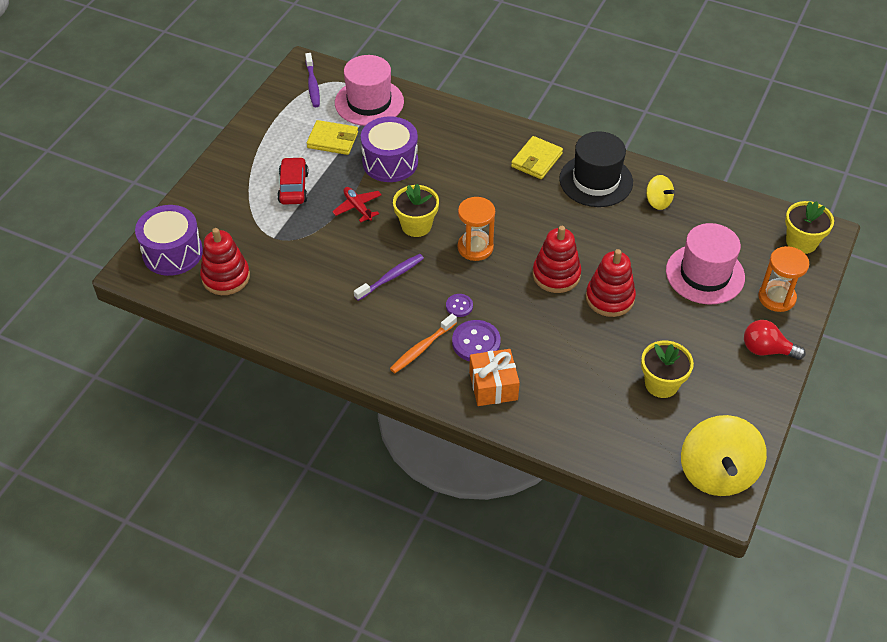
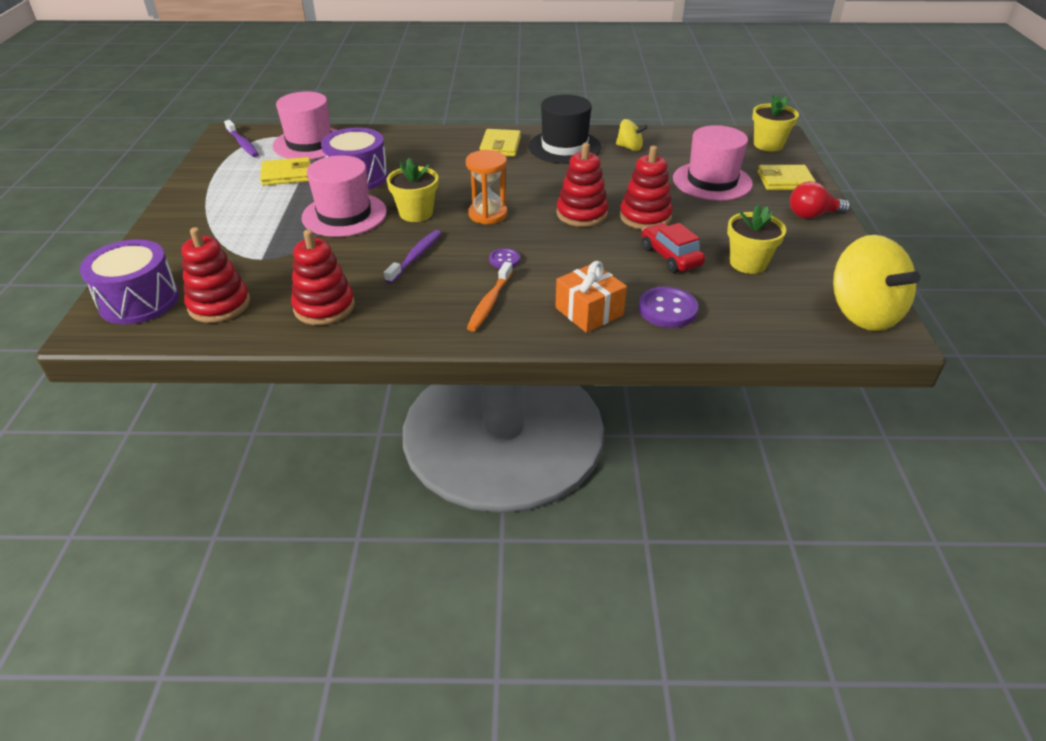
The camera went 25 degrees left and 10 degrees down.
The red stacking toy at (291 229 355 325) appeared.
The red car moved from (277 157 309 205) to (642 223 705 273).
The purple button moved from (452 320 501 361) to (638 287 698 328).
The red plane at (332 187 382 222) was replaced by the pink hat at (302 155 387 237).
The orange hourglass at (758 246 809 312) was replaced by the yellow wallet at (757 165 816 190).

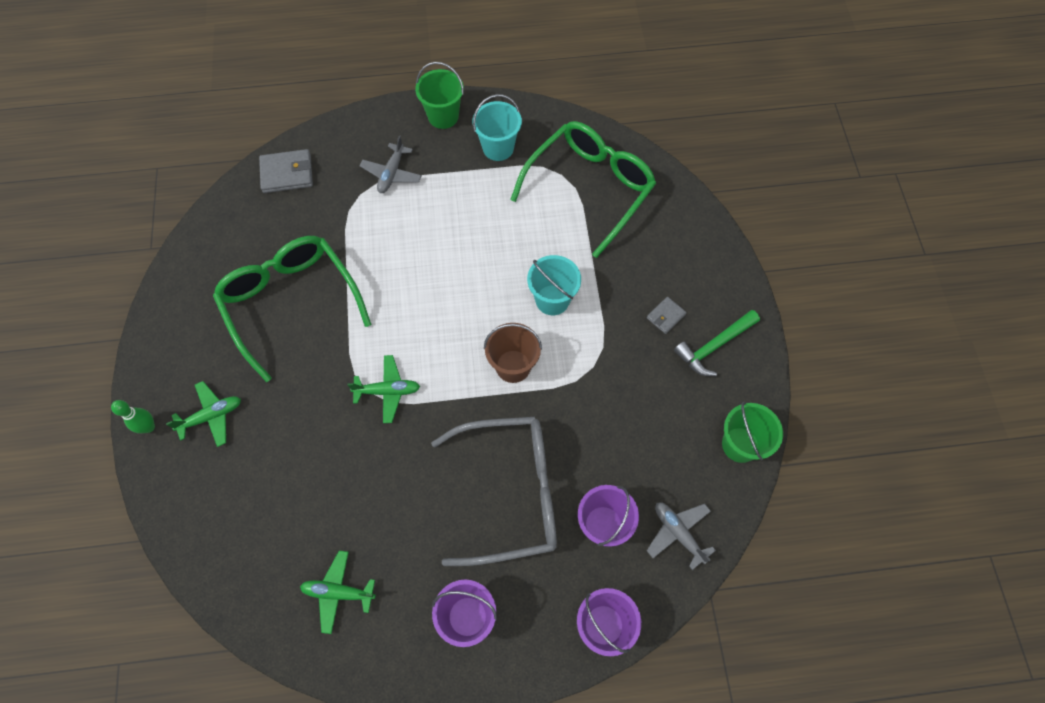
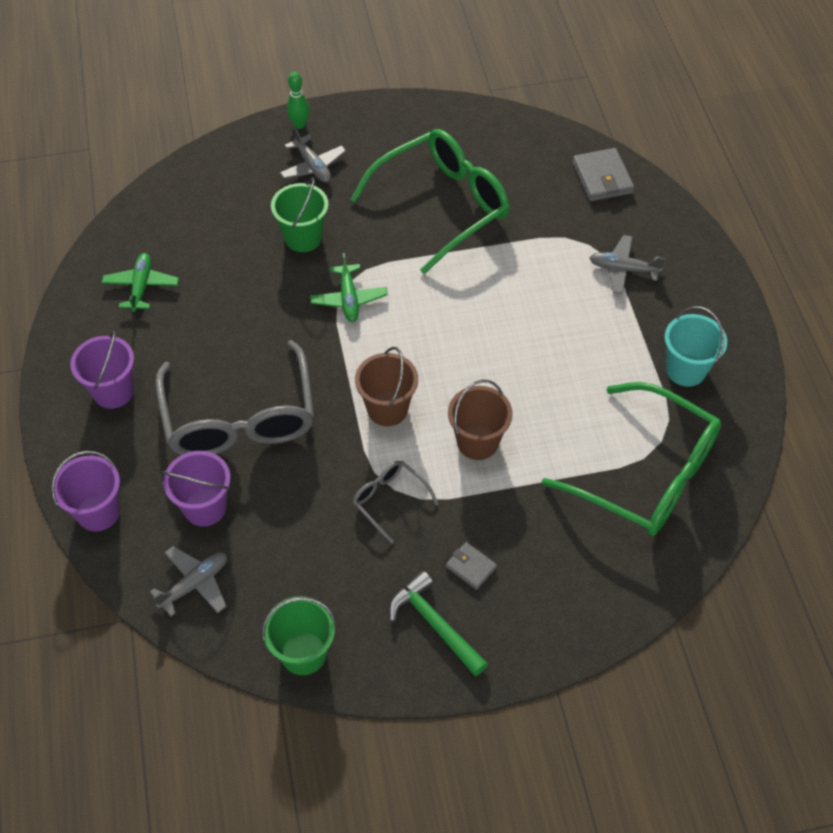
The camera went 85 degrees right and 10 degrees down.
The grey glasses at (353 461 438 544) appeared.
The green bucket moved from (415 62 464 129) to (271 177 329 252).
The green plane at (166 381 241 447) became the grey plane at (280 127 346 183).
The turquoise bucket at (527 255 581 315) became the brown bucket at (448 379 513 460).

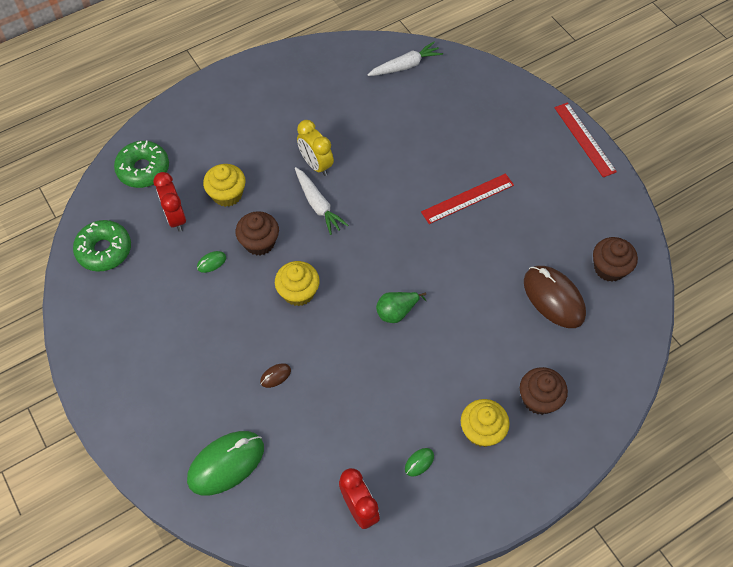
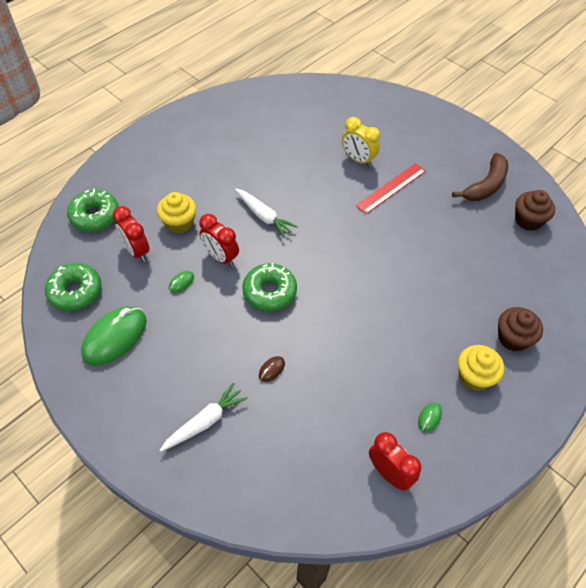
The camera went 15 degrees left and 5 degrees down.
The green pear at (376 292 426 323) disappeared.
The brown mouse at (524 266 586 328) disappeared.
The red ruler at (554 102 617 177) disappeared.
The brown banana at (452 153 508 201) appeared.
The green mouse moved from (187 431 264 496) to (81 306 147 366).
The yellow clock moved from (297 120 334 176) to (342 117 380 167).
The white carrot moved from (368 42 443 76) to (160 383 248 452).
The brown cupcake at (235 211 279 256) was replaced by the red clock at (199 214 239 267).
The yellow cupcake at (275 261 320 306) was replaced by the green donut at (242 263 297 312).

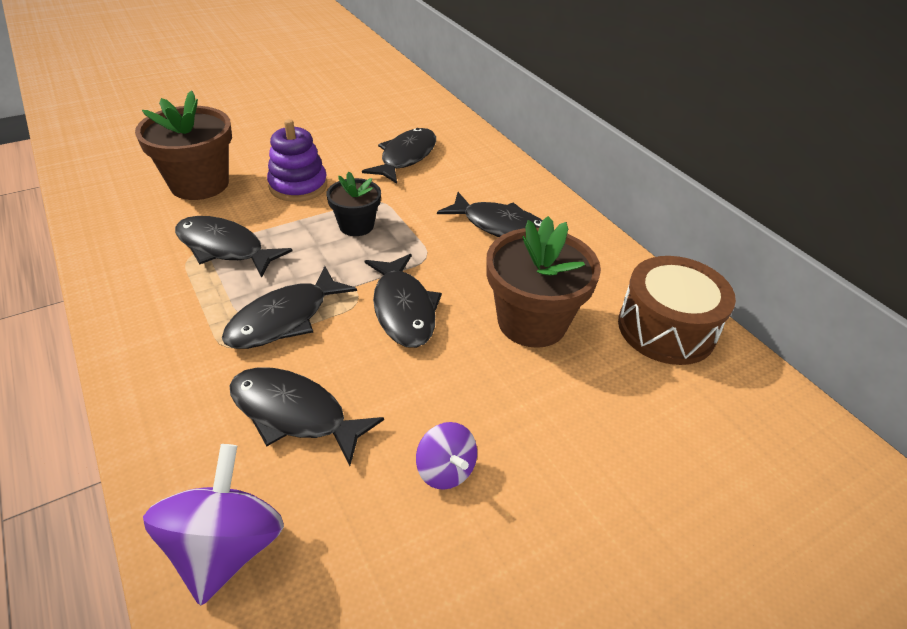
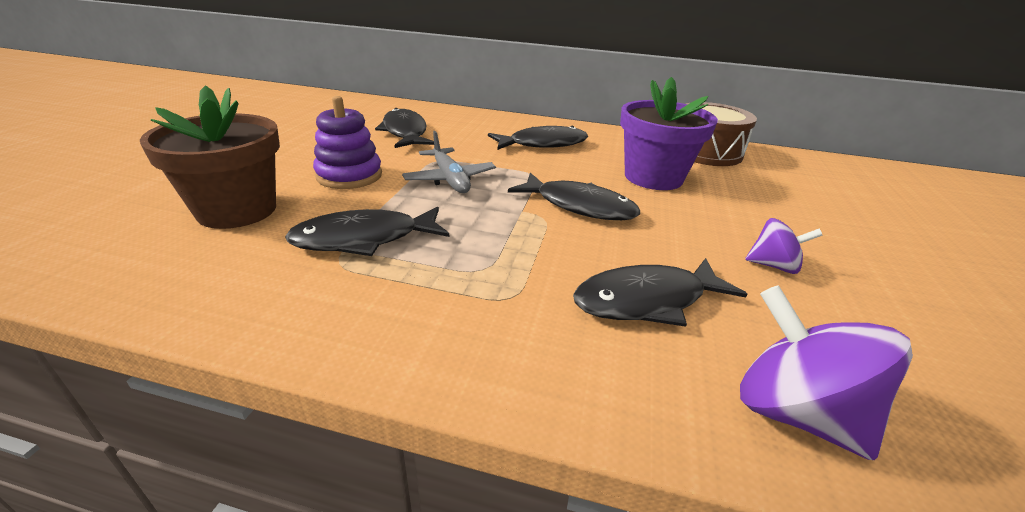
The camera went 45 degrees left and 10 degrees down.
The black fish at (222 266 357 349) disappeared.
The black flower pot at (326 171 381 236) was replaced by the grey plane at (402 131 496 193).
The brown flower pot at (486 216 601 348) became the purple flower pot at (620 77 718 190).

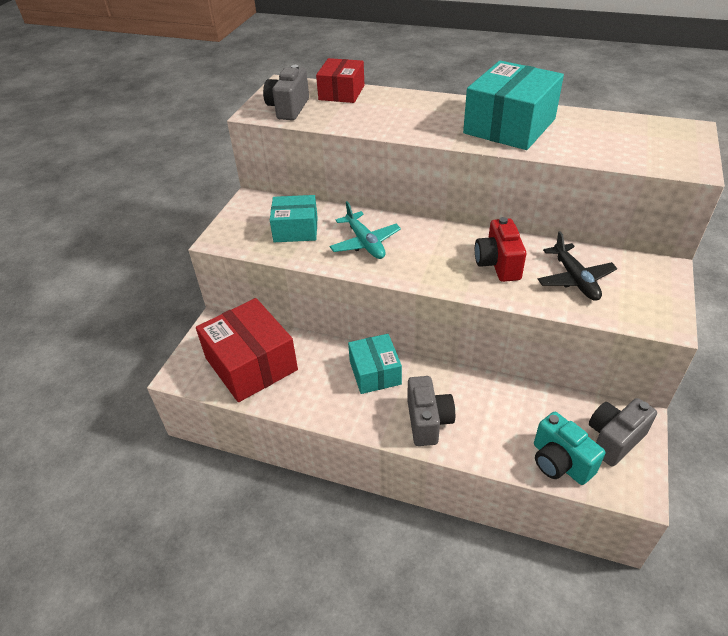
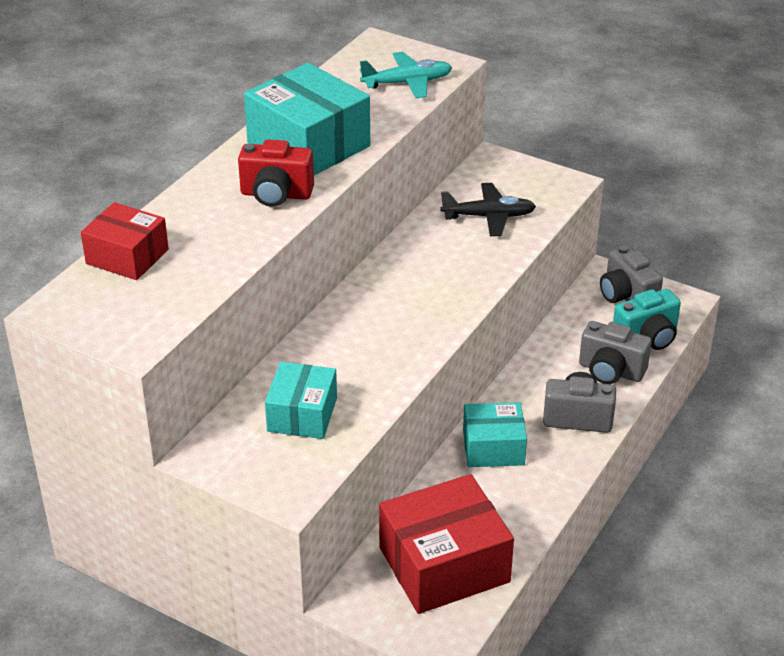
The camera went 80 degrees left and 5 degrees down.
The grey camera moved from (263 65 309 120) to (579 321 652 384).
The turquoise plane moved from (330 201 401 259) to (360 52 452 98).
The red camera moved from (475 217 526 282) to (238 139 314 207).

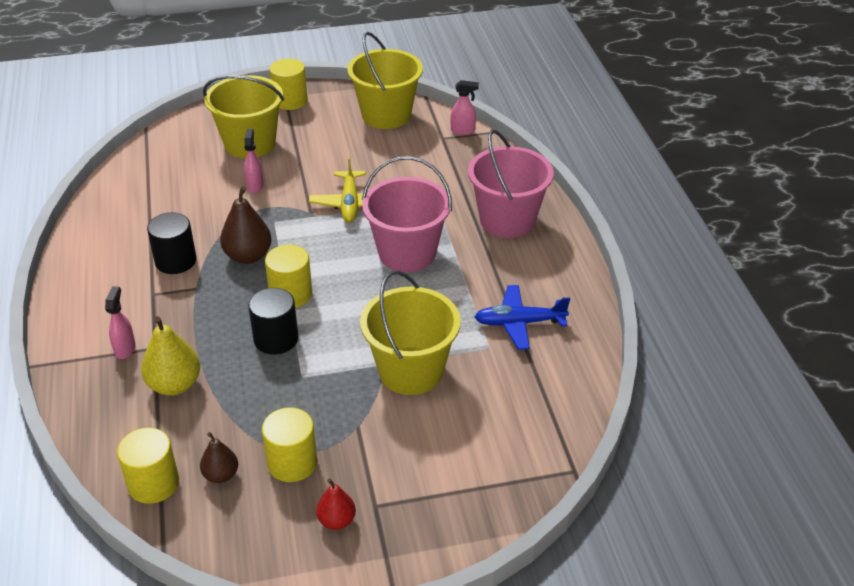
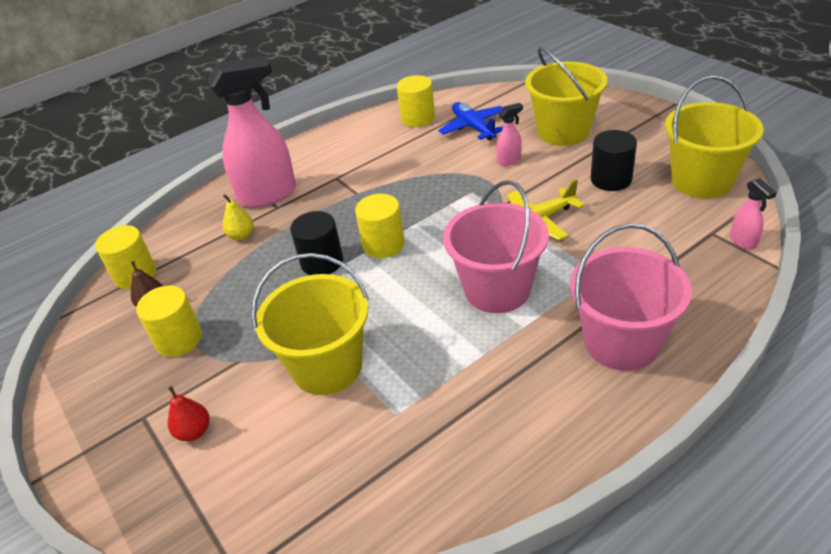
The camera went 70 degrees right and 0 degrees up.
The brown pear at (220 186 272 264) disappeared.
The black cylinder moved from (147 212 197 274) to (591 130 637 191).
The yellow cylinder moved from (269 59 308 110) to (397 75 435 127).
The red pear moved from (316 478 356 530) to (168 386 209 441).
The blue plane moved from (474 285 570 350) to (438 102 503 141).
The pink spray bottle at (105 286 135 359) changed to 2.33 times the size.
The yellow pear at (141 316 200 396) changed to 0.61 times the size.

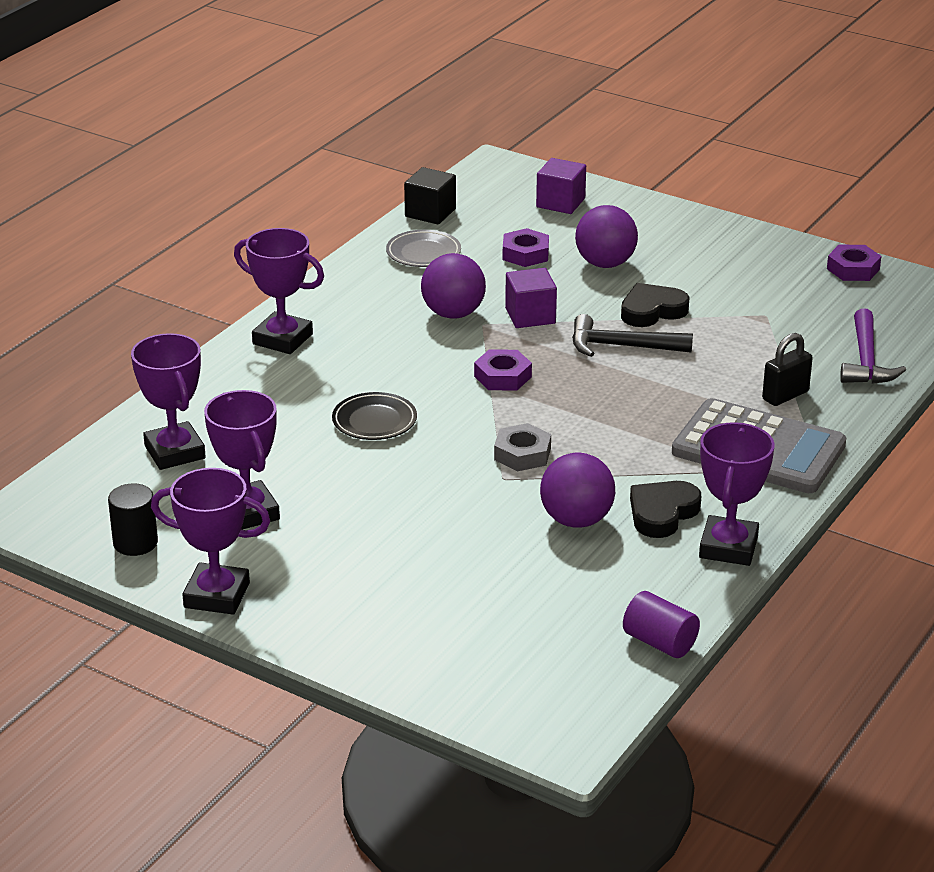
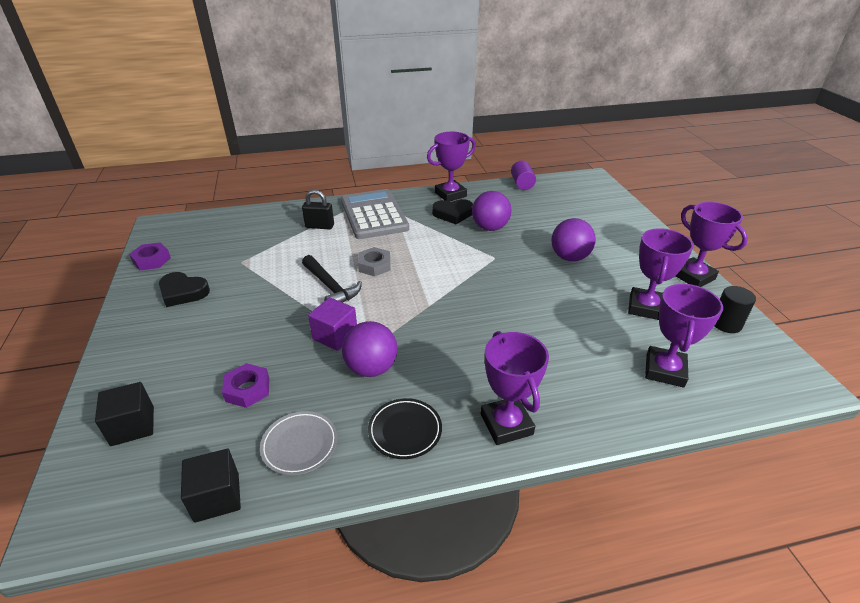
The camera went 135 degrees left and 5 degrees up.
The purple nut at (474 349 532 391) disappeared.
The purple hammer at (840 308 906 384) disappeared.
The black plate moved from (332 392 417 440) to (368 398 442 459).
The grey nut moved from (494 423 551 471) to (358 247 391 277).
The purple ball moved from (575 205 638 268) to (551 218 596 261).
The black heart moved from (621 283 690 327) to (159 272 210 307).
The purple cube at (536 158 586 214) became the black cube at (95 382 154 446).

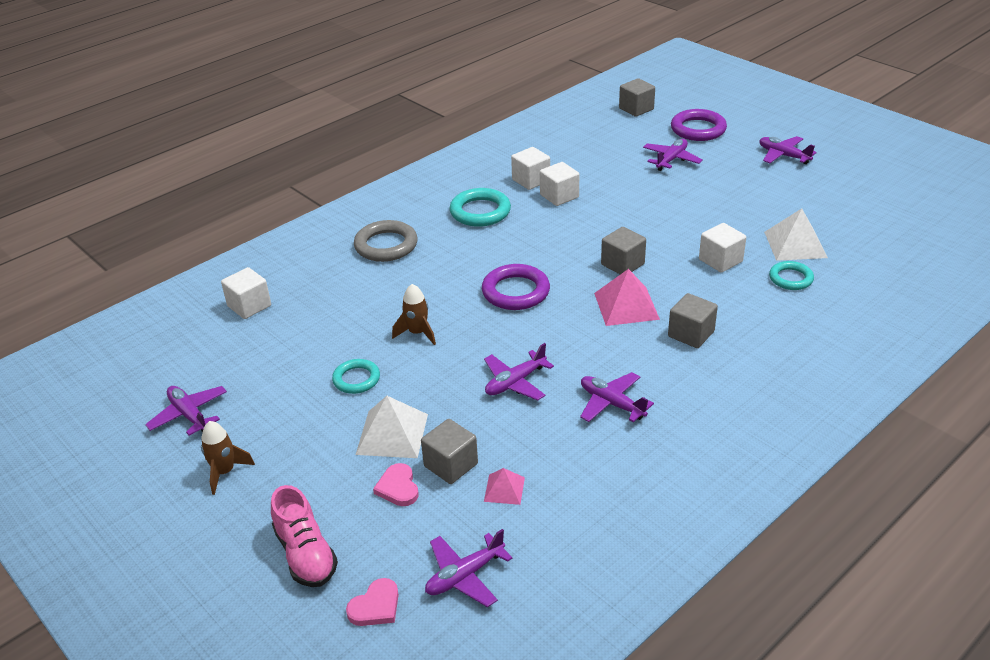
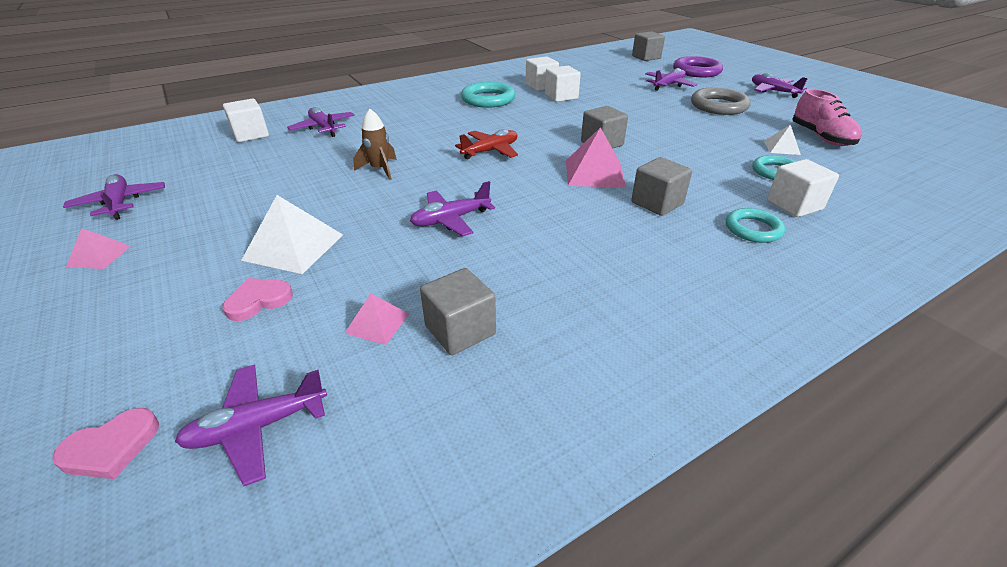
The camera went 10 degrees right and 0 degrees up.
The pink shoe moved from (271 485 338 587) to (792 89 862 146).
The turquoise ring moved from (332 359 380 394) to (726 208 785 243).
The grey ring moved from (354 220 418 262) to (691 87 751 115).
The grey cube moved from (421 419 478 484) to (420 268 496 355).
The purple plane moved from (580 372 654 422) to (287 107 355 137).
The white cube moved from (699 223 746 273) to (767 159 839 217).
The brown rocket at (201 421 255 495) was replaced by the pink pyramid at (66 228 131 269).
The purple ring at (482 264 550 310) was replaced by the red plane at (455 129 518 159).
The pink heart at (373 463 419 506) turned 60 degrees clockwise.
The white pyramid at (764 208 828 261) changed to 0.55 times the size.

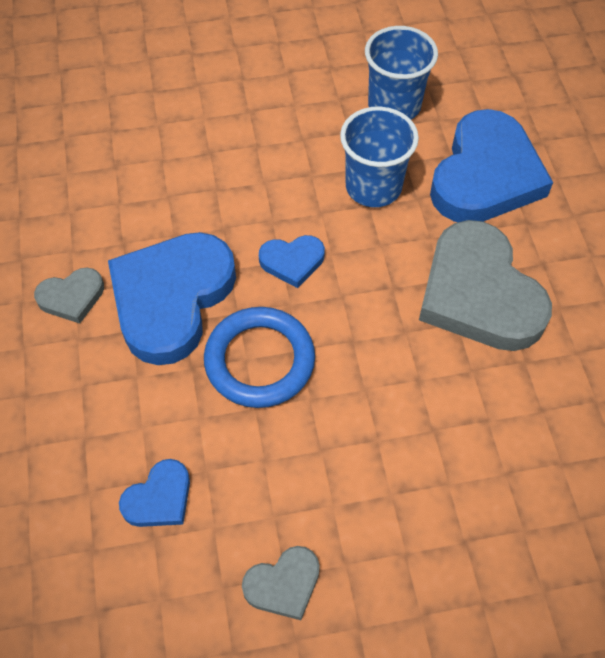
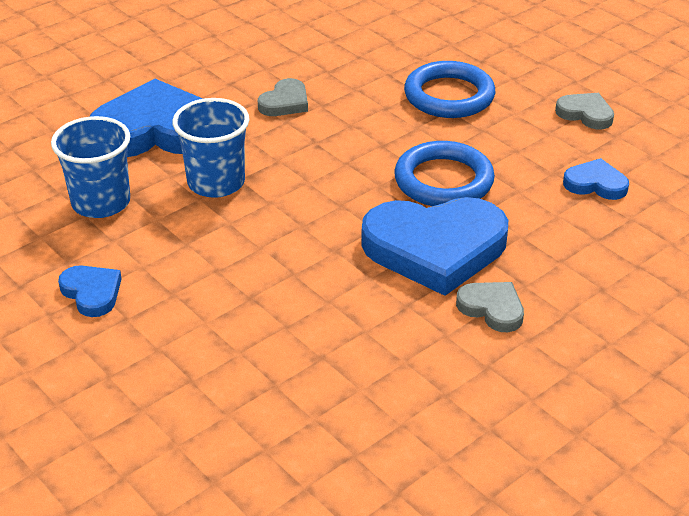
The camera went 120 degrees left and 20 degrees down.
The blue ring at (404 61 495 118) appeared.
The blue heart moved from (259 235 325 288) to (58 265 122 317).
The grey heart at (419 220 552 351) changed to 0.47 times the size.

